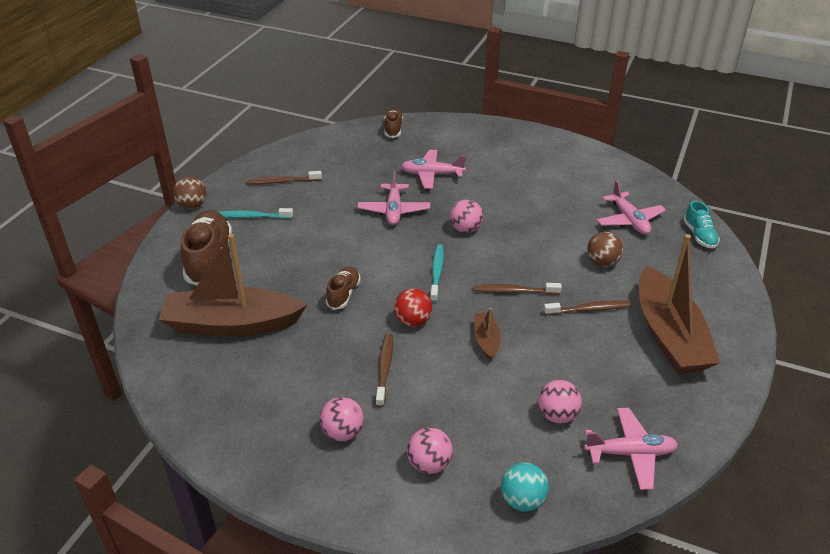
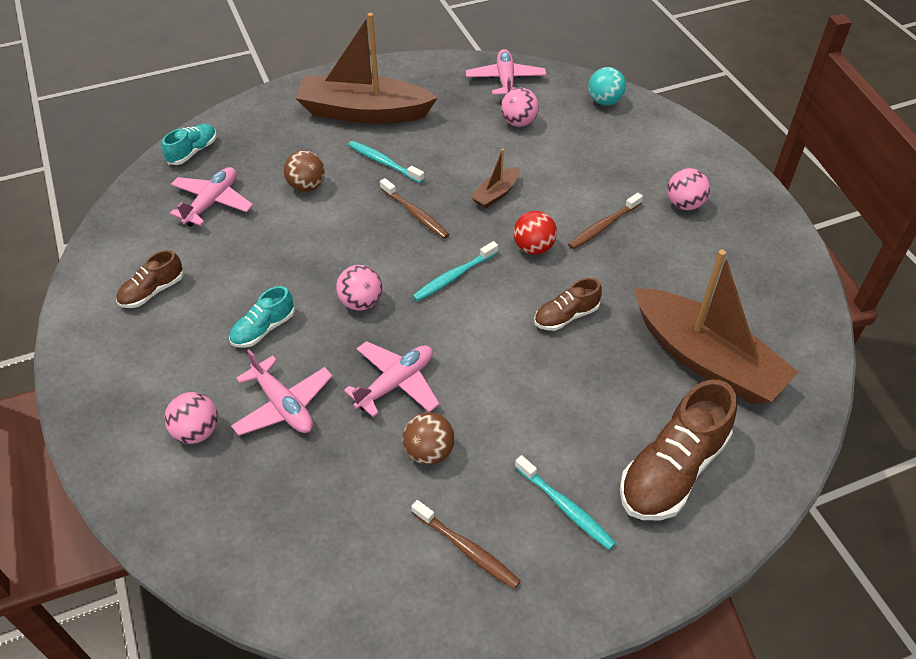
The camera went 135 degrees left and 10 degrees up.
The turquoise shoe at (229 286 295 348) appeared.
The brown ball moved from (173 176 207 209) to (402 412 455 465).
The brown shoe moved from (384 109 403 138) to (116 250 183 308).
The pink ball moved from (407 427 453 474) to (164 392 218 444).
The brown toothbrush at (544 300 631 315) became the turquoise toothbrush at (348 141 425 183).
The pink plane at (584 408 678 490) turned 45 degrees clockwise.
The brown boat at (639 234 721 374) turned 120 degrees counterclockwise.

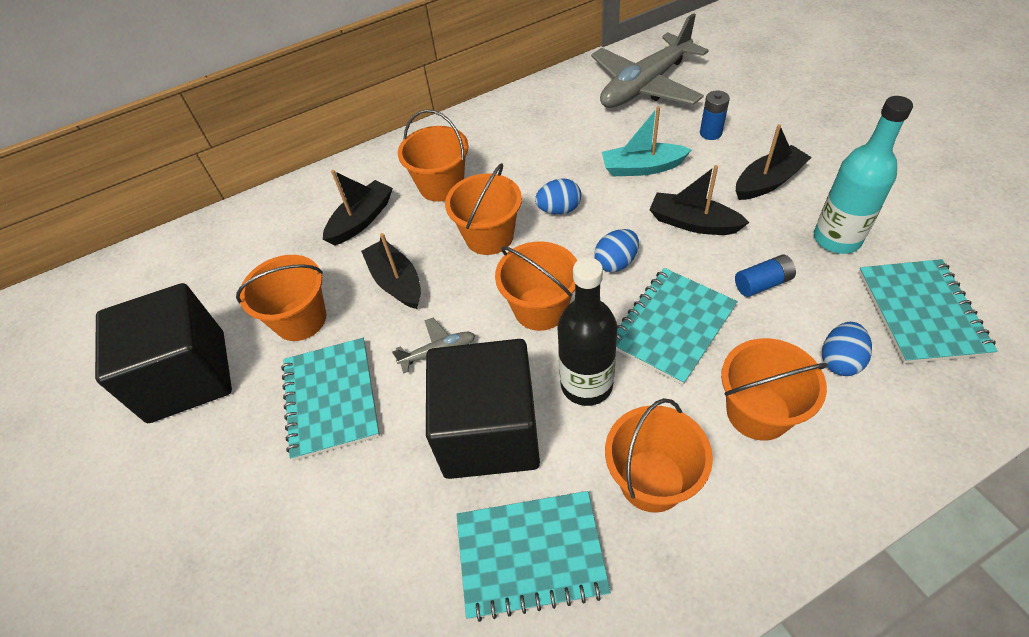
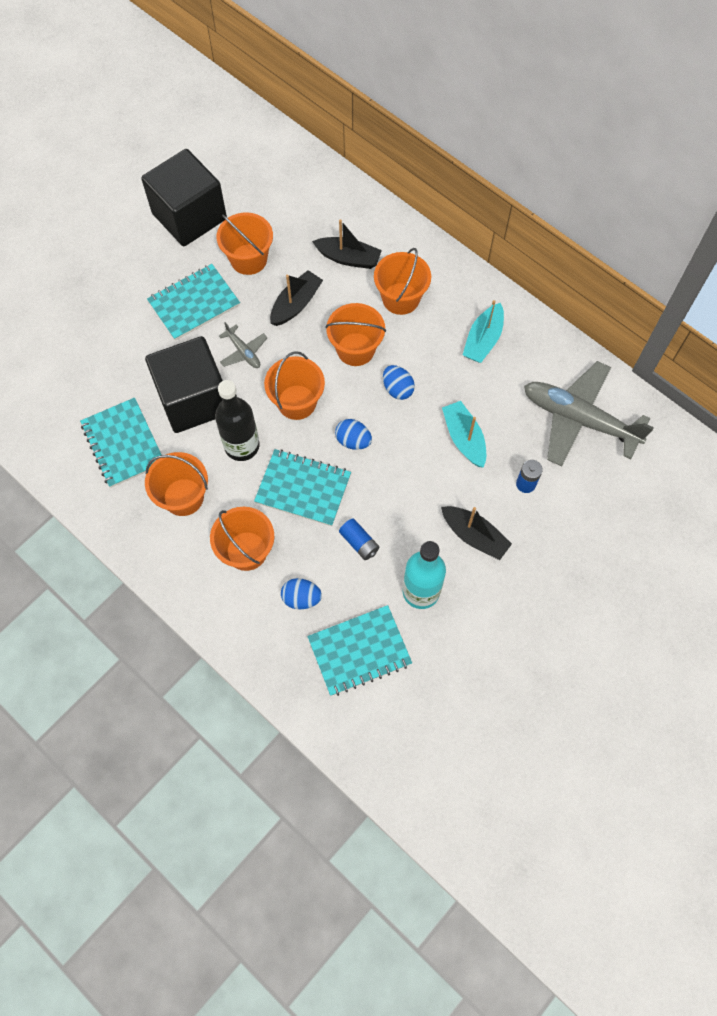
The camera went 65 degrees right and 15 degrees up.
The black boat at (649 165 749 235) disappeared.
The turquoise boat at (463 300 504 363) appeared.

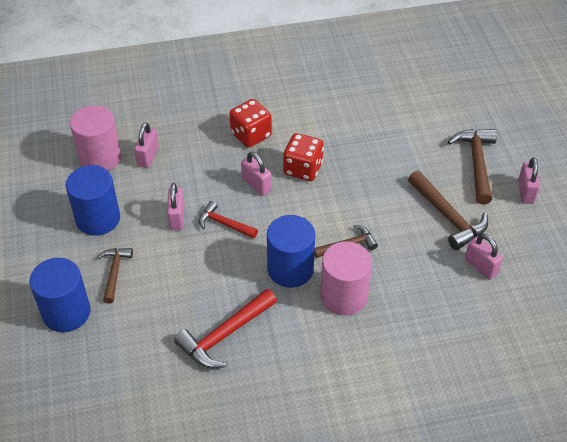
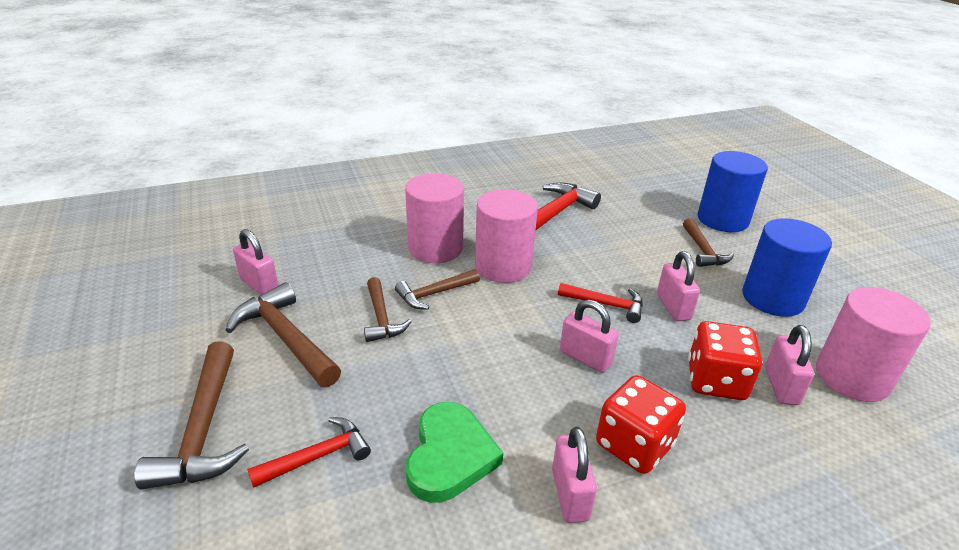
The camera went 170 degrees right and 15 degrees down.
The red hammer at (247 417 371 488) appeared.
The brown hammer at (364 277 412 342) appeared.
The green heart at (406 402 503 503) appeared.
The red dice moved from (283 133 324 181) to (688 321 762 400).
The pink padlock moved from (518 157 540 204) to (552 427 597 523).
The blue cylinder at (267 215 315 288) became the pink cylinder at (475 189 538 283).

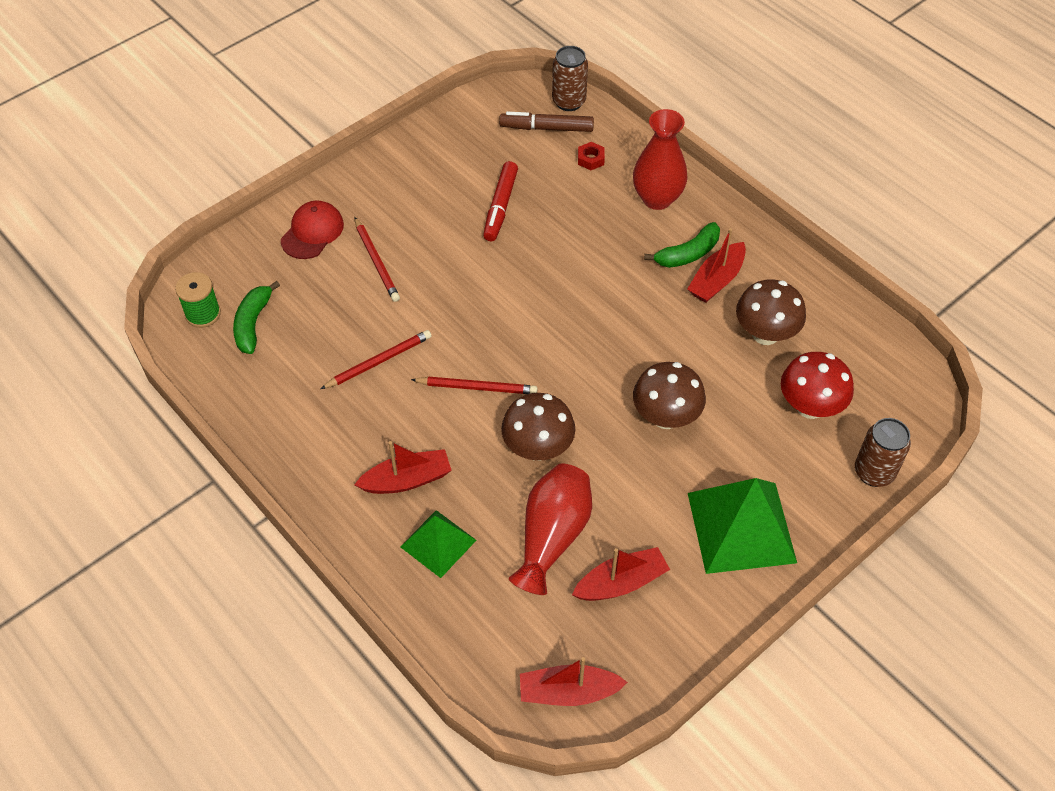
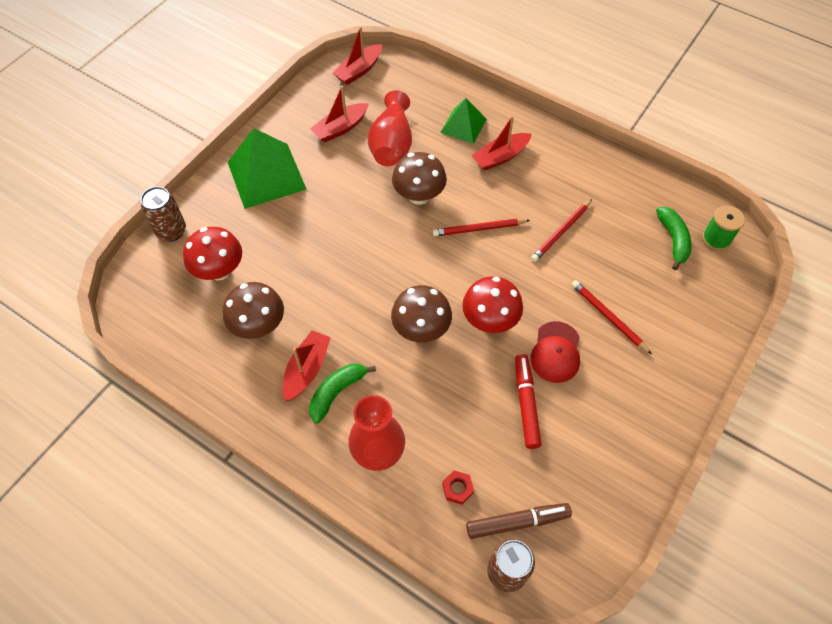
The camera went 165 degrees right and 5 degrees up.
The red mushroom at (462 276 523 333) appeared.
The red cap moved from (281 201 344 259) to (531 321 580 383).
The brown mushroom moved from (633 362 706 429) to (391 285 452 342).
The red boat at (520 657 628 706) turned 150 degrees clockwise.

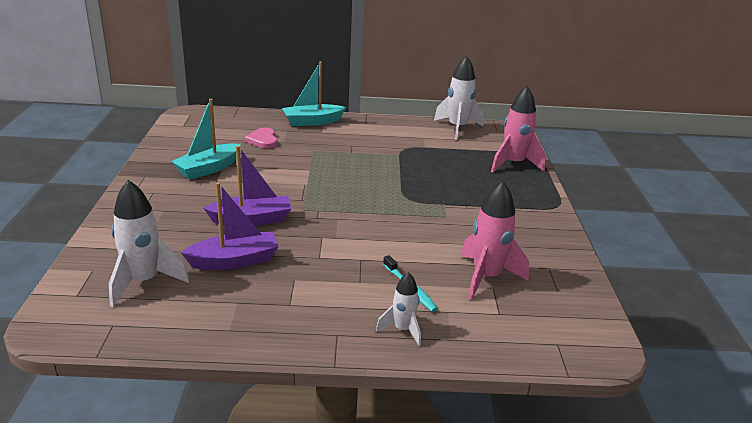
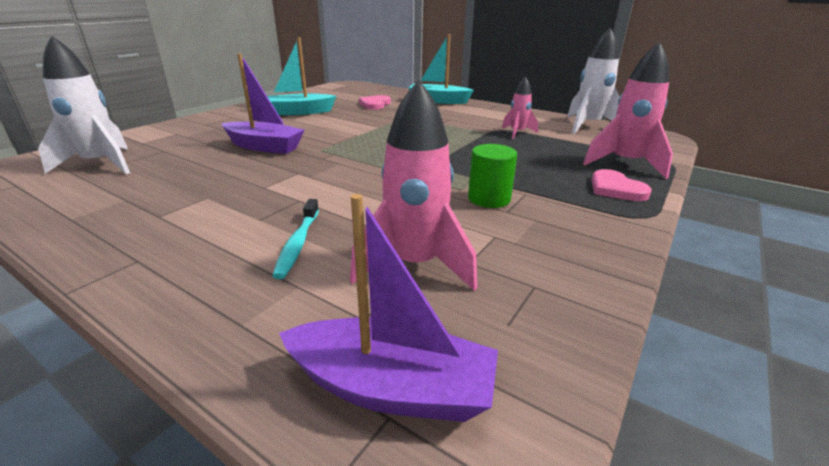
The camera went 35 degrees right and 0 degrees up.
The white rocket at (376 272 421 346) disappeared.
The green cylinder at (468 144 517 208) appeared.
The pink rocket at (502 76 538 139) appeared.
The pink heart at (592 169 652 201) appeared.
The purple boat moved from (181 182 279 270) to (279 194 498 422).

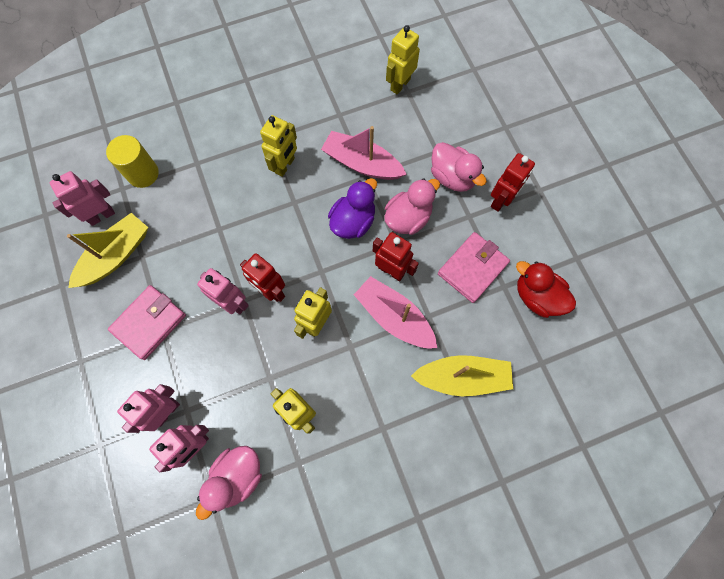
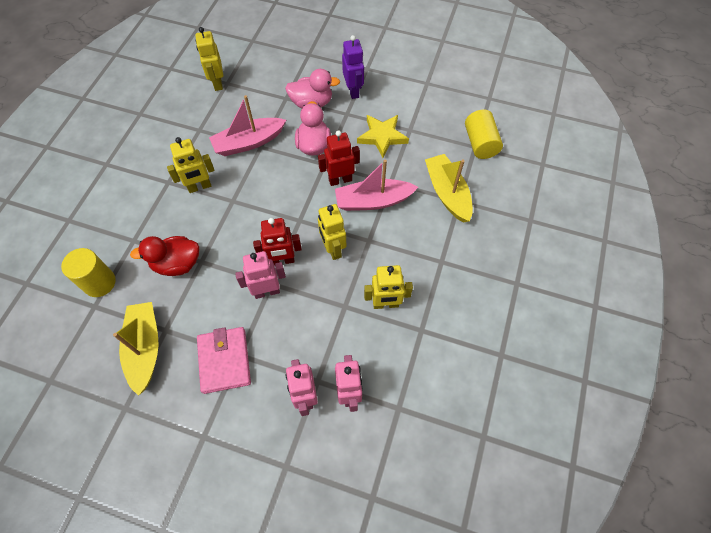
The camera went 50 degrees left and 10 degrees down.
The pink robot at (49 171 115 226) disappeared.
The pink duck at (196 446 262 520) disappeared.
The purple duck at (328 178 377 239) disappeared.
The yellow cylinder at (465 110 503 159) appeared.
The red duck moved from (516 261 576 318) to (130 236 199 276).
The pink wallet at (438 232 510 303) was replaced by the yellow star at (357 115 409 158).
The red robot at (491 153 535 212) became the purple robot at (342 35 364 99).
The yellow robot at (260 115 297 177) turned 90 degrees clockwise.
The yellow boat at (411 355 513 396) turned 60 degrees counterclockwise.

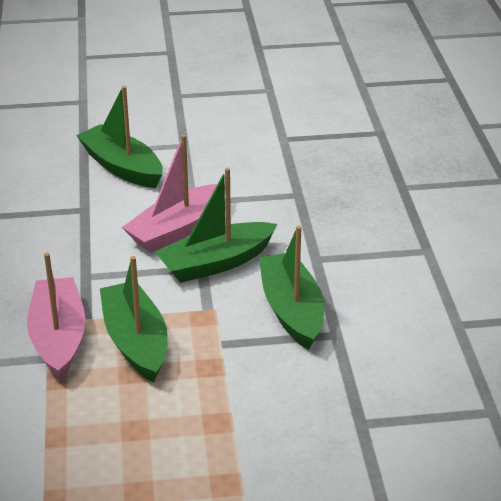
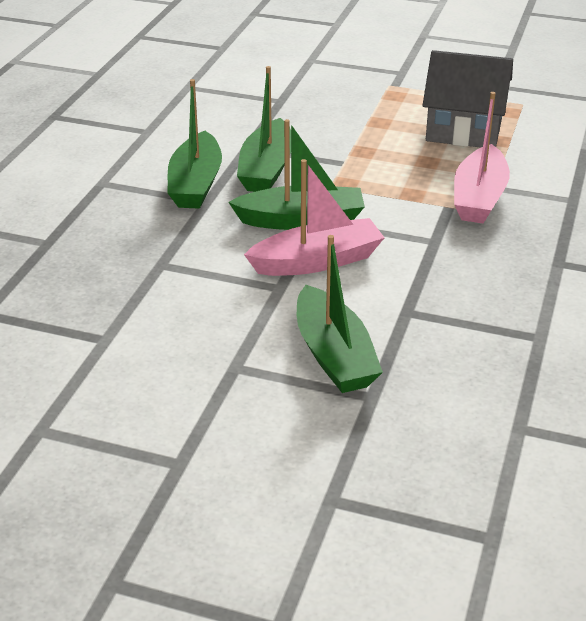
The camera went 155 degrees left and 0 degrees up.
The grey house at (423 50 513 148) appeared.
The green boat moved from (100 256 168 383) to (167 79 222 209).

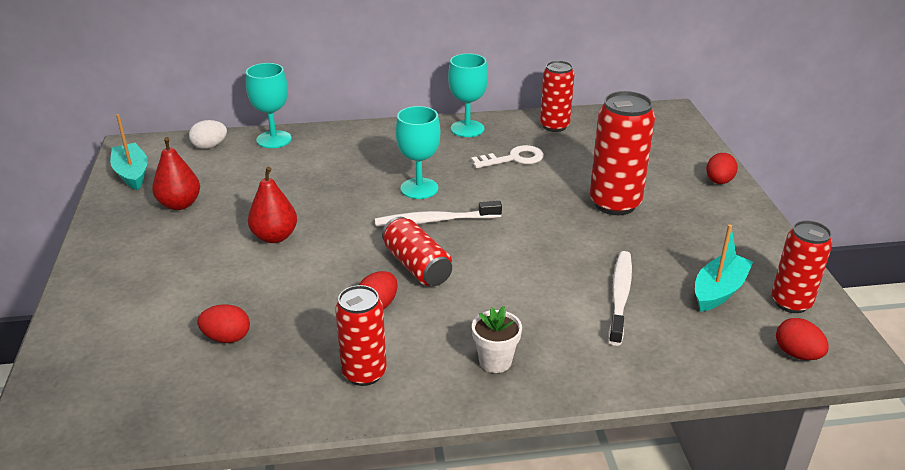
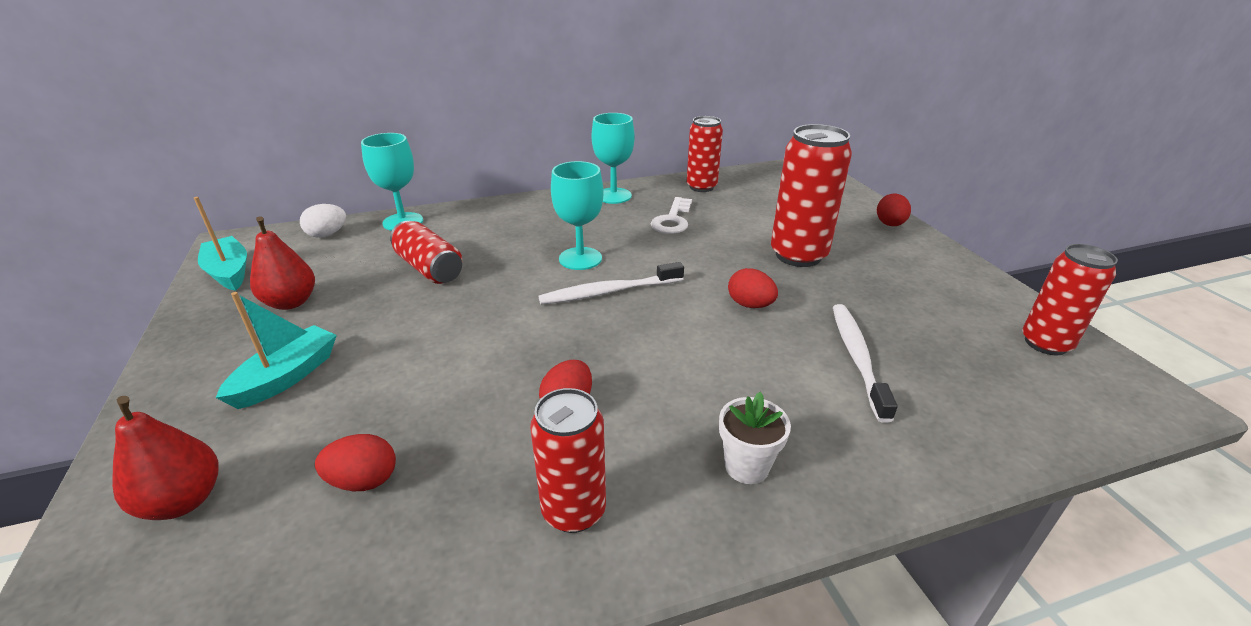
The camera went 10 degrees left and 0 degrees up.
The red pear moved from (248 167 297 243) to (112 396 218 520).
The red can moved from (382 217 452 286) to (390 221 462 284).
The turquoise boat moved from (695 224 753 312) to (216 292 337 409).
The red egg moved from (776 318 829 360) to (728 268 778 308).
The white key at (471 145 544 168) turned 135 degrees clockwise.

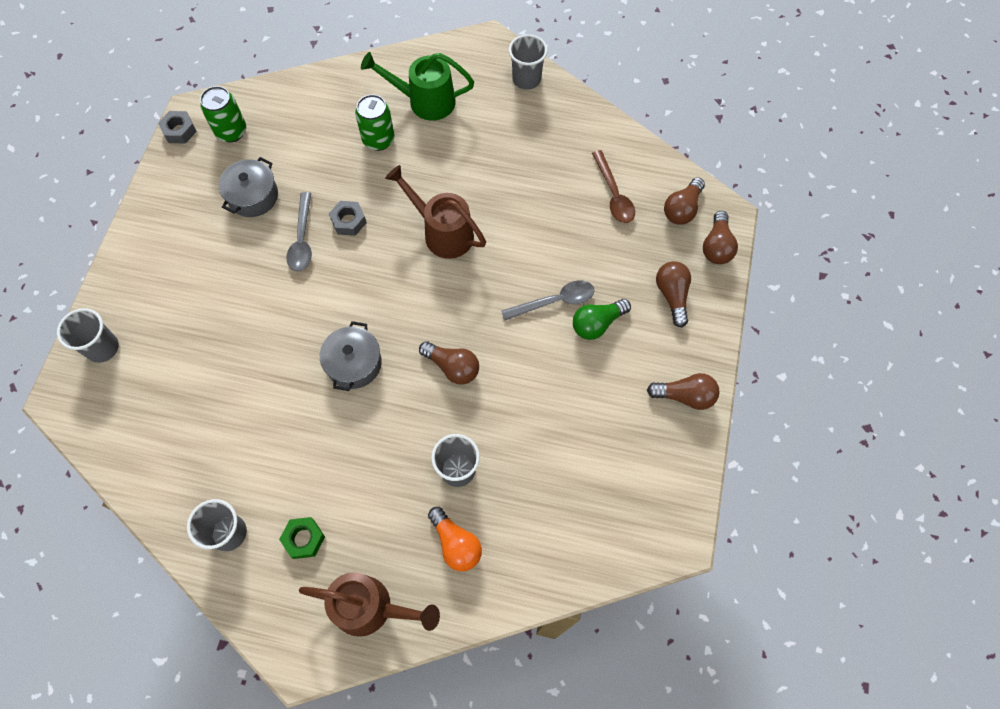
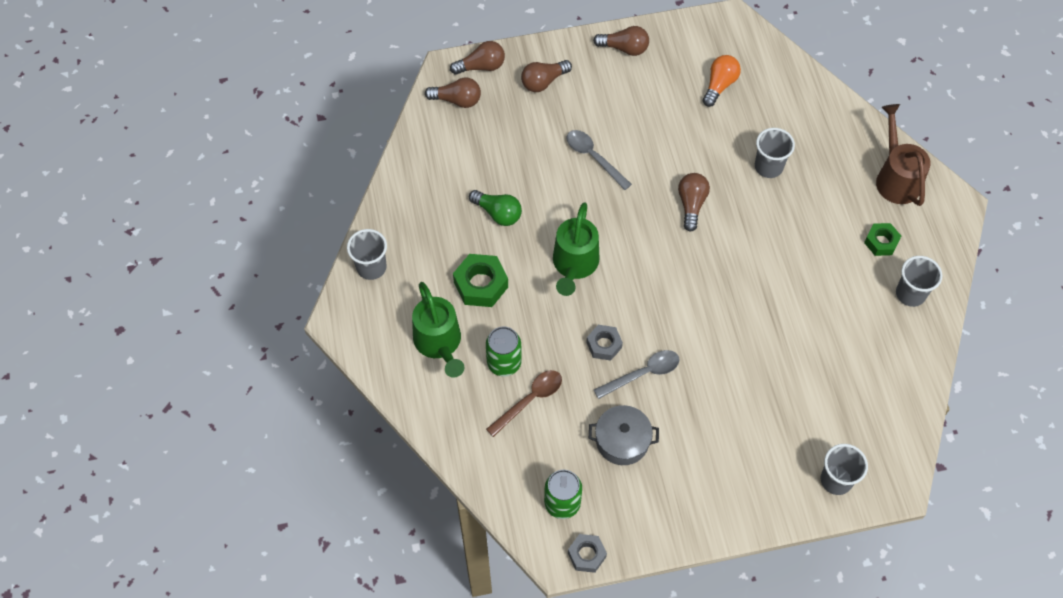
The camera went 115 degrees left and 5 degrees down.
The grey pot at (320 321 382 391) disappeared.
The green nut at (453 254 508 307) appeared.
The orange light bulb moved from (428 507 482 571) to (703 55 741 107).
The green light bulb moved from (573 299 631 340) to (469 190 522 226).
The brown spoon moved from (592 150 635 223) to (486 370 562 437).
The brown watering can at (385 165 486 259) became the green watering can at (553 202 599 296).
The brown light bulb at (647 373 720 410) turned 120 degrees clockwise.

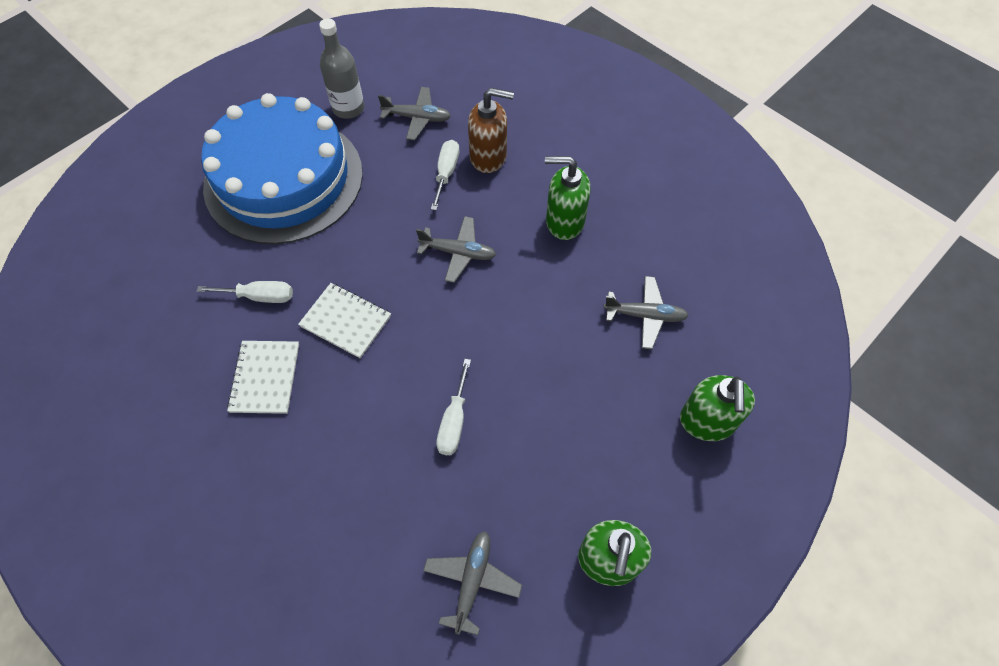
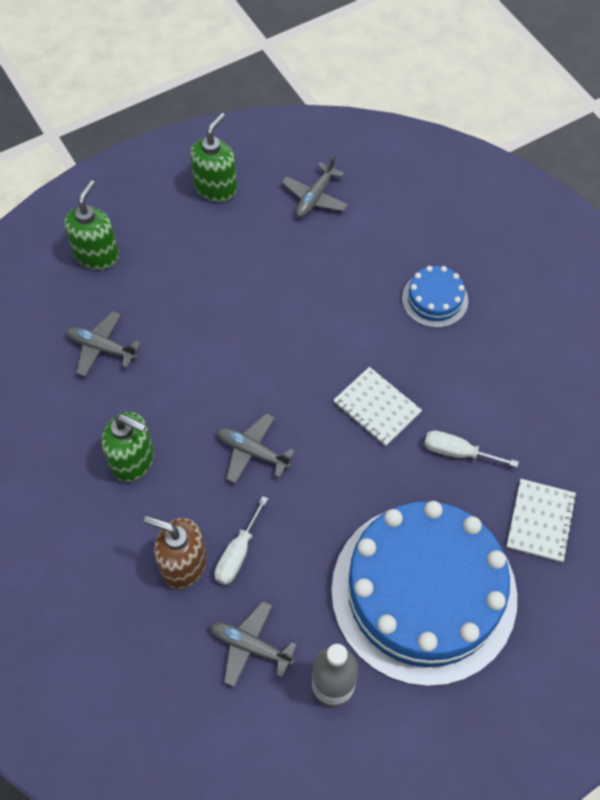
The camera went 165 degrees left and 0 degrees up.
The white screwdriver at (436 359 471 455) disappeared.
The blue cake at (402 266 468 328) appeared.
The white notebook moved from (227 341 299 414) to (507 479 577 562).

